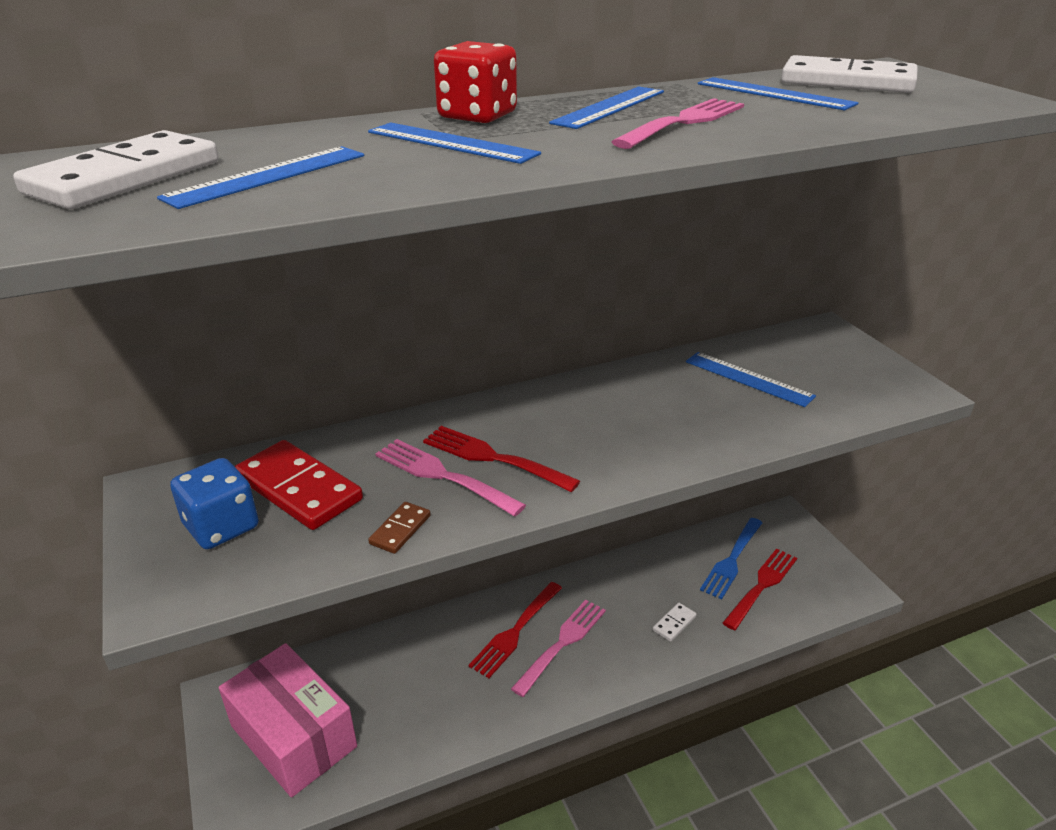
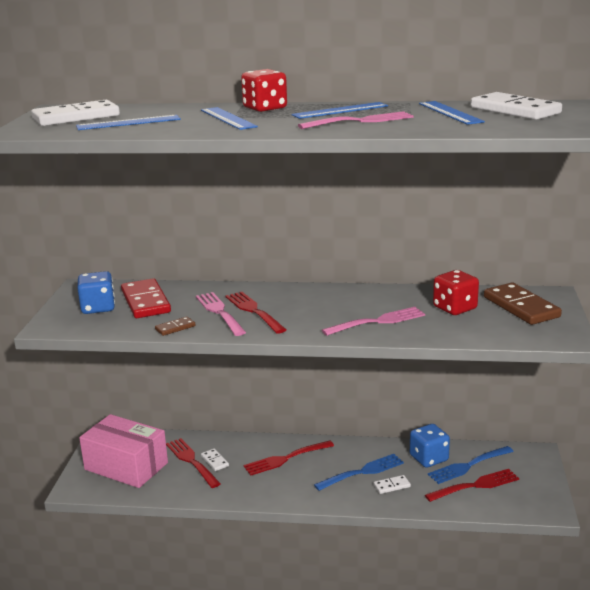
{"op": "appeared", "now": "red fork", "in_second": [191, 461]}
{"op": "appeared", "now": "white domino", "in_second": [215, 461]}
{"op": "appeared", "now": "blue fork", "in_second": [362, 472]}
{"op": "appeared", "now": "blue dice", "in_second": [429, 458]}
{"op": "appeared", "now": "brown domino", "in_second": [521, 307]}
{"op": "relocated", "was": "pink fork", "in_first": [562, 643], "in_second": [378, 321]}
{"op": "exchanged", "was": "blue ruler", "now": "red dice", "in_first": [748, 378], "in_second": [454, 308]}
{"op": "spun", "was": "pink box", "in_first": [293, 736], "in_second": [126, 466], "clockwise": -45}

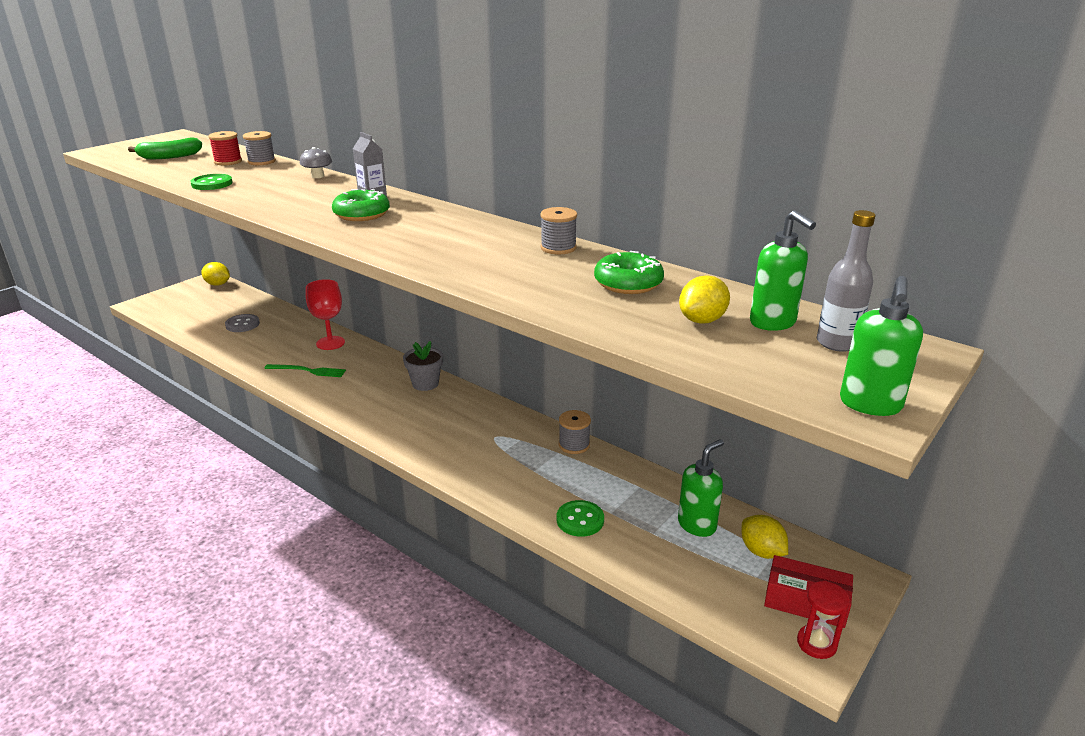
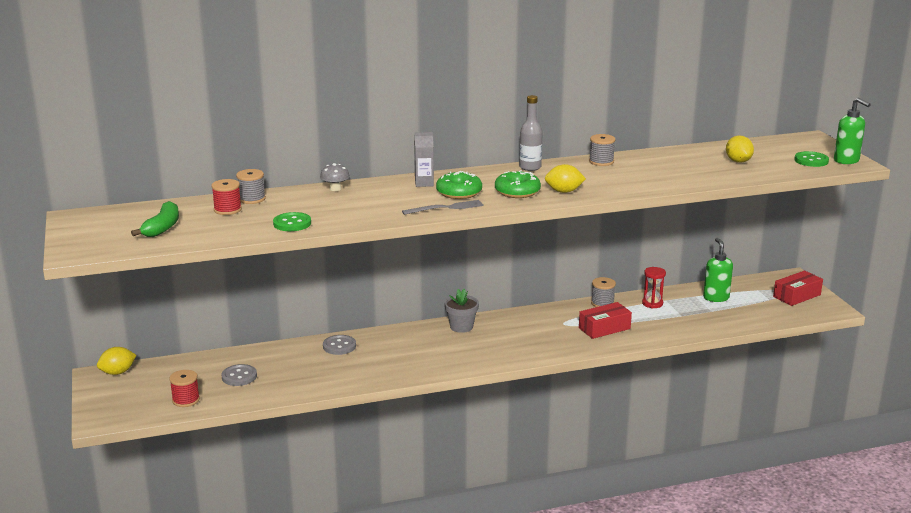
{"op": "missing", "was": "green fork", "in_first": [308, 371]}
{"op": "missing", "was": "green soap dispenser", "in_first": [773, 323]}
{"op": "appeared", "now": "red spool", "in_second": [186, 400]}
{"op": "appeared", "now": "grey fork", "in_second": [446, 208]}
{"op": "appeared", "now": "red box", "in_second": [604, 328]}
{"op": "relocated", "was": "green button", "in_first": [580, 520], "in_second": [811, 160]}
{"op": "relocated", "was": "green donut", "in_first": [628, 283], "in_second": [517, 192]}
{"op": "relocated", "was": "yellow lemon", "in_first": [761, 551], "in_second": [564, 191]}
{"op": "relocated", "was": "red hourglass", "in_first": [816, 643], "in_second": [652, 303]}
{"op": "relocated", "was": "grey bottle", "in_first": [837, 343], "in_second": [530, 167]}
{"op": "exchanged", "was": "red goblet", "now": "grey button", "in_first": [330, 343], "in_second": [339, 346]}

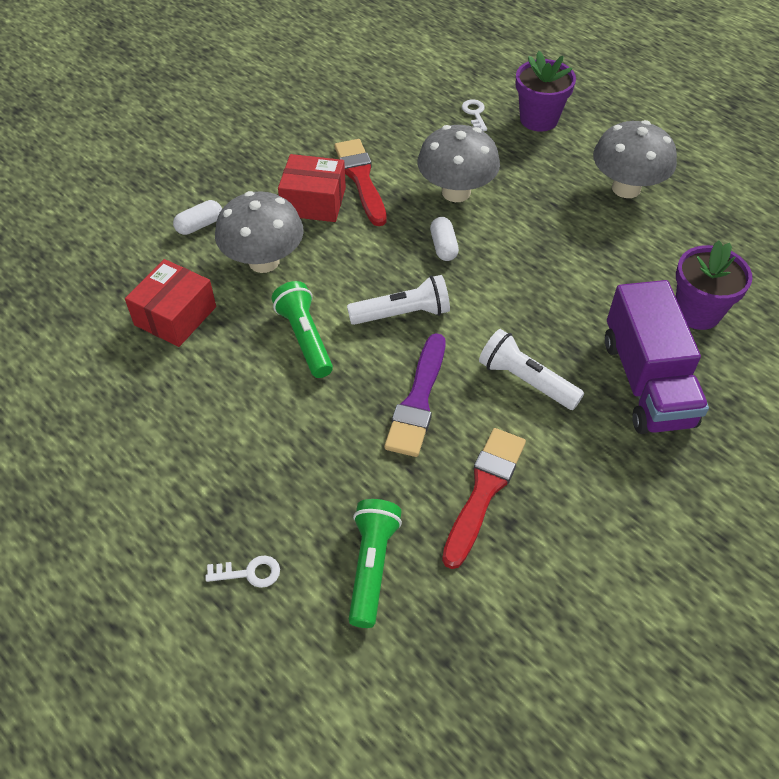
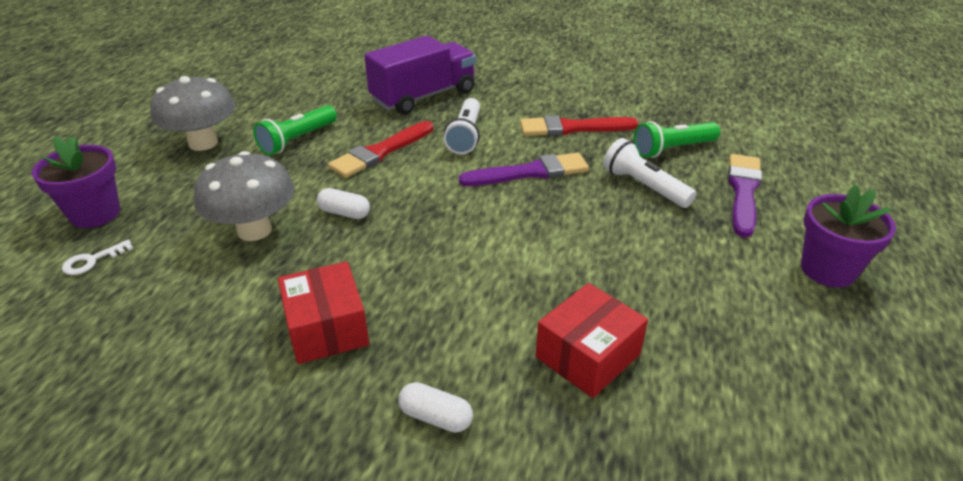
{"op": "missing", "was": "grey mushroom", "in_first": [264, 261]}
{"op": "relocated", "was": "green flashlight", "in_first": [305, 338], "in_second": [297, 140]}
{"op": "relocated", "was": "red brush", "in_first": [361, 179], "in_second": [380, 152]}
{"op": "relocated", "was": "white flashlight", "in_first": [402, 314], "in_second": [644, 186]}
{"op": "relocated", "was": "purple flower pot", "in_first": [697, 312], "in_second": [828, 270]}
{"op": "exchanged", "was": "white key", "now": "purple brush", "in_first": [249, 573], "in_second": [743, 191]}
{"op": "spun", "was": "red box", "in_first": [175, 316], "in_second": [588, 356], "clockwise": -45}
{"op": "spun", "was": "white capsule", "in_first": [443, 246], "in_second": [344, 213], "clockwise": 60}

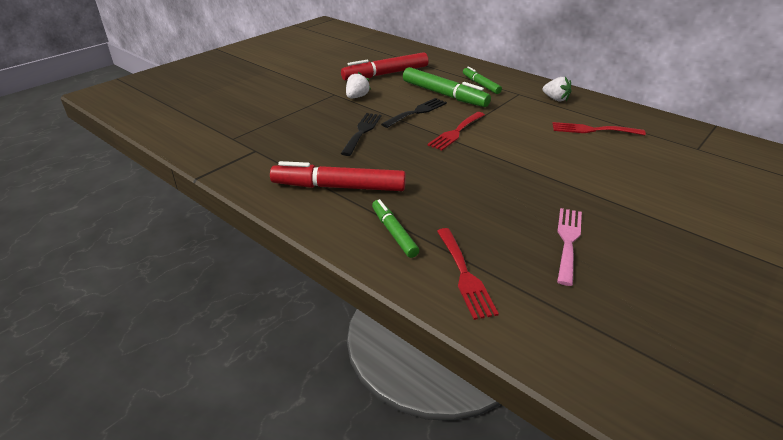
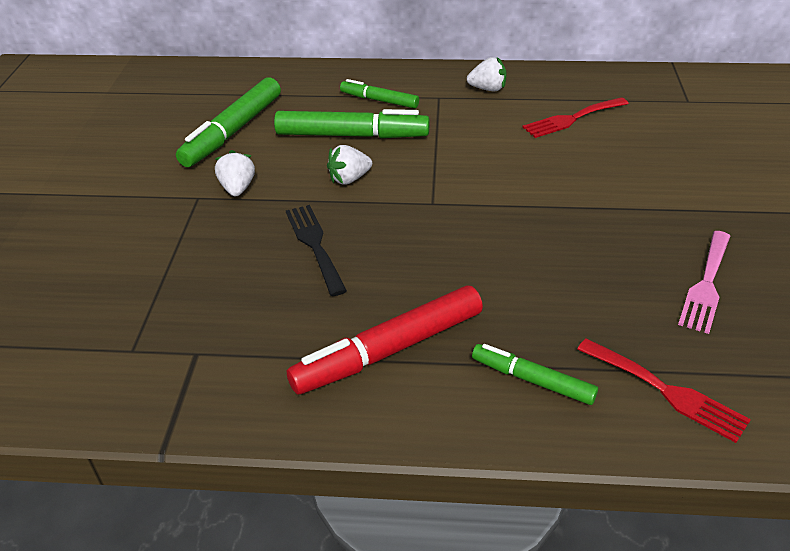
{"op": "missing", "was": "red fork", "in_first": [456, 132]}
{"op": "exchanged", "was": "black fork", "now": "white strawberry", "in_first": [417, 112], "in_second": [349, 179]}
{"op": "colour", "was": "red marker", "now": "green marker", "in_first": [386, 74], "in_second": [233, 131]}
{"op": "spun", "was": "pink fork", "in_first": [568, 241], "in_second": [706, 285], "clockwise": -135}

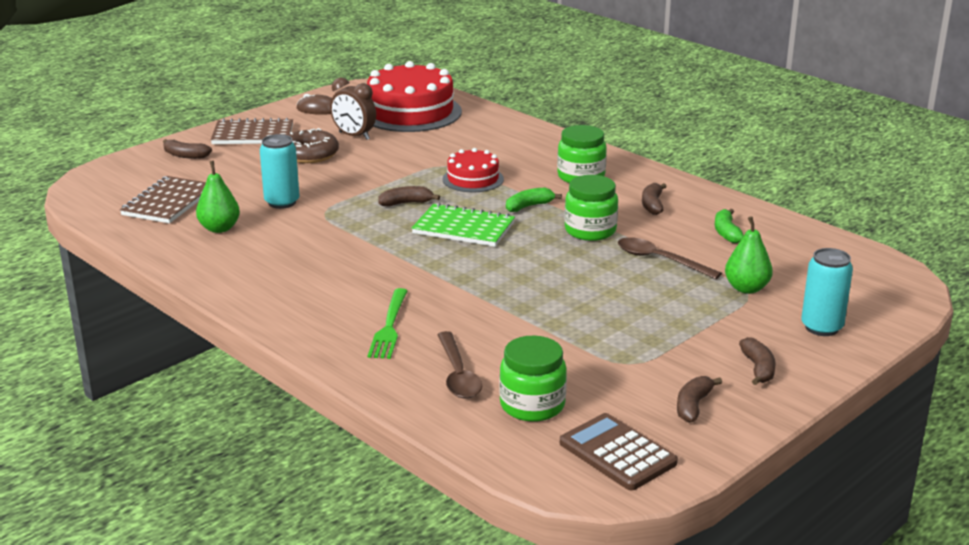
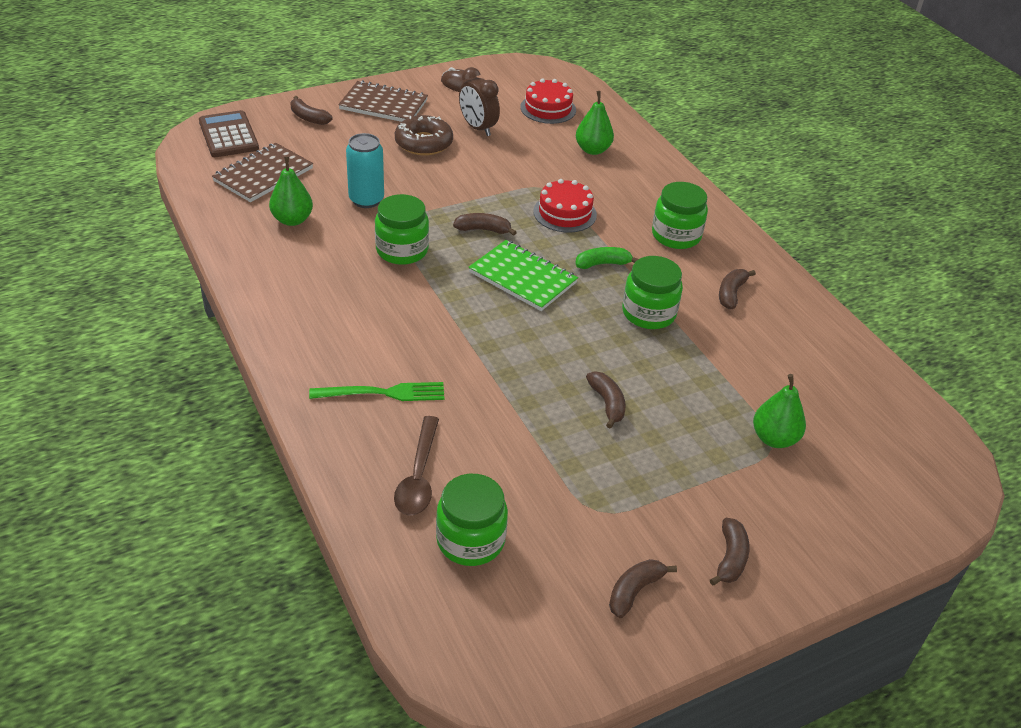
{"op": "missing", "was": "brown spoon", "in_first": [660, 260]}
{"op": "missing", "was": "green banana", "in_first": [726, 233]}
{"op": "missing", "was": "turquoise can", "in_first": [821, 327]}
{"op": "appeared", "now": "green jar", "in_second": [402, 250]}
{"op": "appeared", "now": "green pear", "in_second": [592, 150]}
{"op": "appeared", "now": "brown banana", "in_second": [607, 403]}
{"op": "relocated", "was": "brown calculator", "in_first": [617, 453], "in_second": [228, 135]}
{"op": "spun", "was": "green fork", "in_first": [389, 327], "in_second": [384, 393], "clockwise": -120}
{"op": "size", "was": "red cake", "in_first": [410, 112], "in_second": [548, 108], "ratio": 0.54}

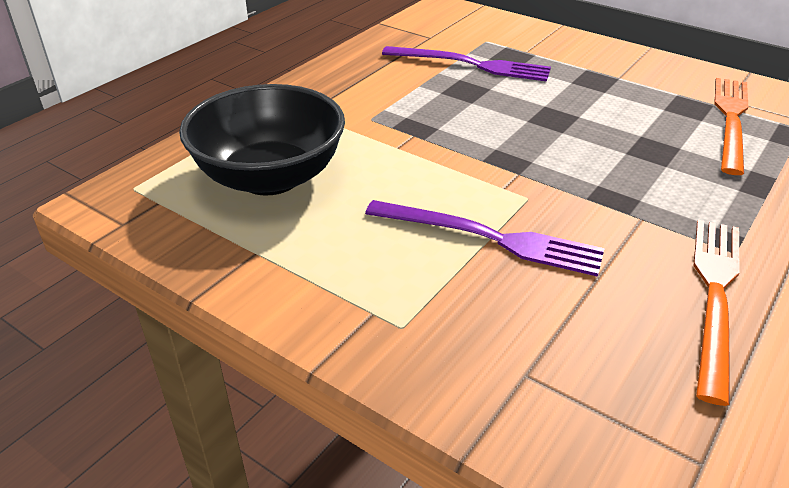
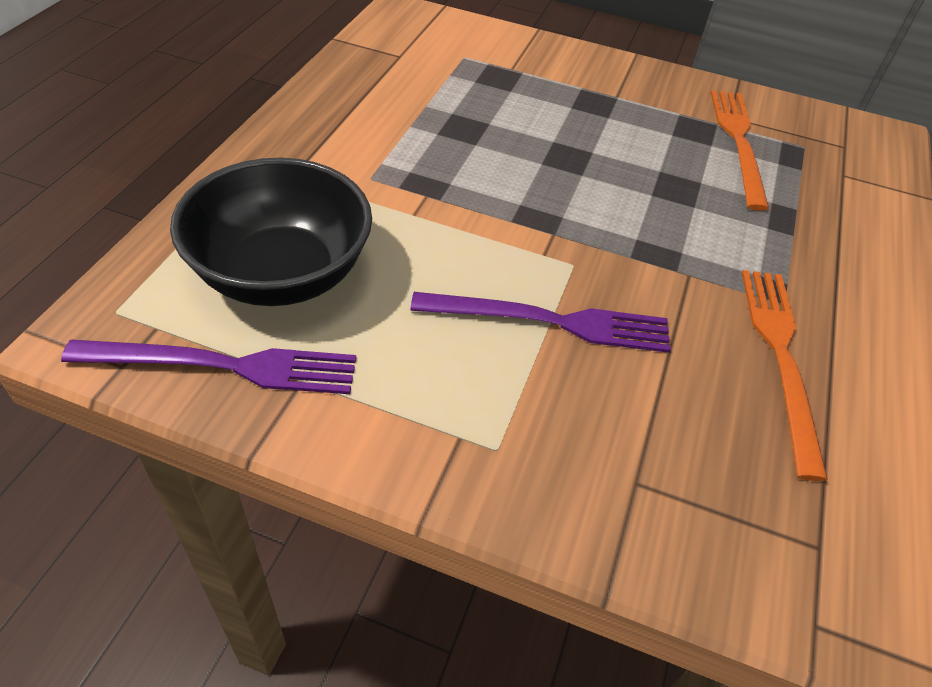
{"op": "relocated", "was": "purple fork", "in_first": [471, 64], "in_second": [224, 365]}

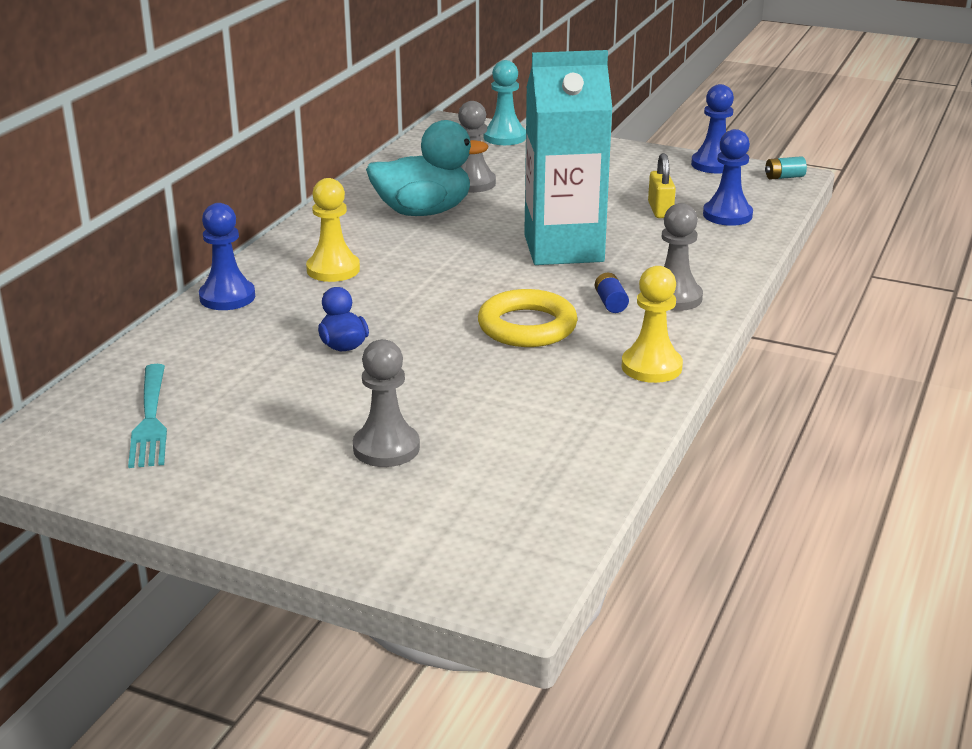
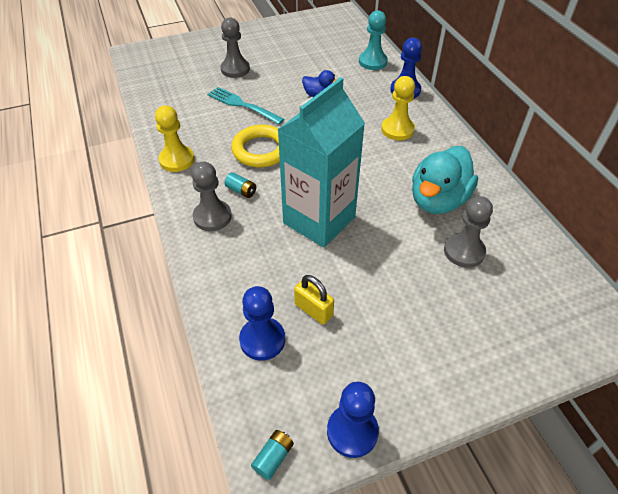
{"op": "relocated", "was": "turquoise fork", "in_first": [150, 420], "in_second": [242, 105]}
{"op": "relocated", "was": "turquoise pawn", "in_first": [504, 137], "in_second": [372, 62]}
{"op": "colour", "was": "blue battery", "now": "turquoise battery", "in_first": [610, 303], "in_second": [241, 191]}

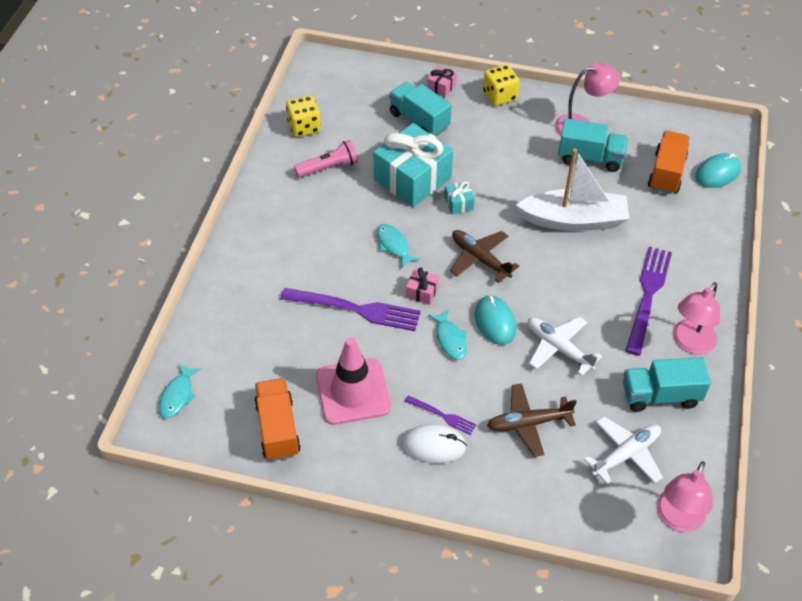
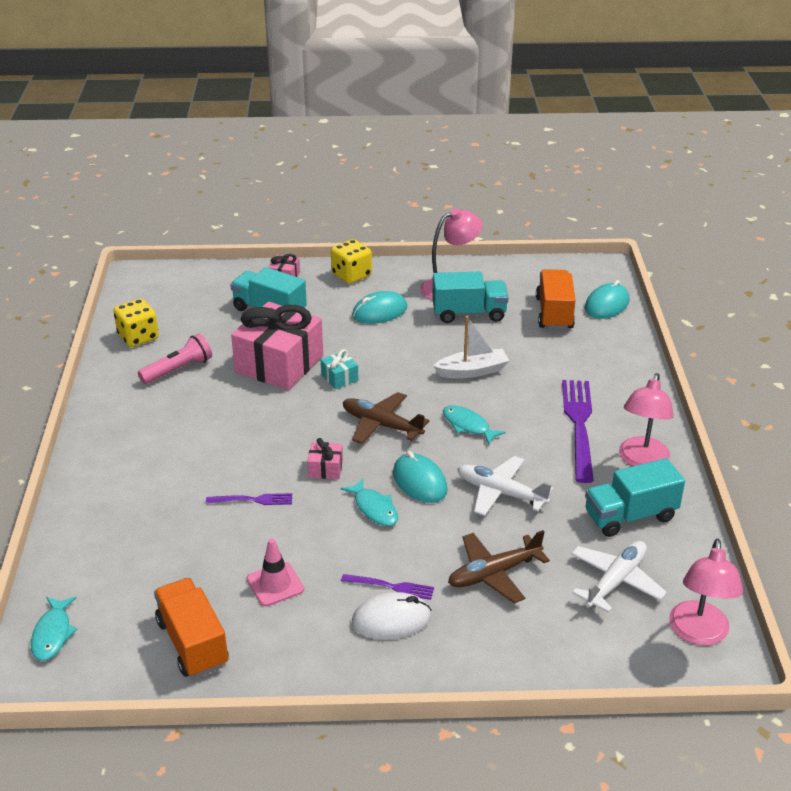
{"op": "appeared", "now": "turquoise mouse", "in_second": [379, 312]}
{"op": "relocated", "was": "turquoise fish", "in_first": [393, 245], "in_second": [468, 425]}
{"op": "colour", "was": "turquoise gift", "now": "pink gift", "in_first": [412, 178], "in_second": [279, 364]}
{"op": "size", "was": "purple fork", "in_first": [356, 309], "in_second": [253, 500], "ratio": 0.5}
{"op": "size", "was": "pink traffic cone", "in_first": [353, 392], "in_second": [275, 584], "ratio": 0.56}
{"op": "size", "was": "white boat", "in_first": [573, 220], "in_second": [472, 371], "ratio": 0.6}

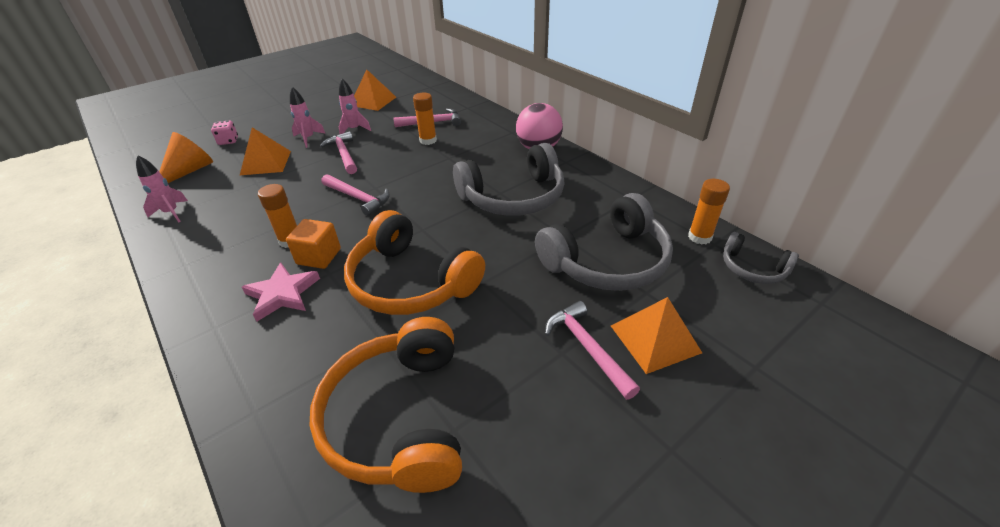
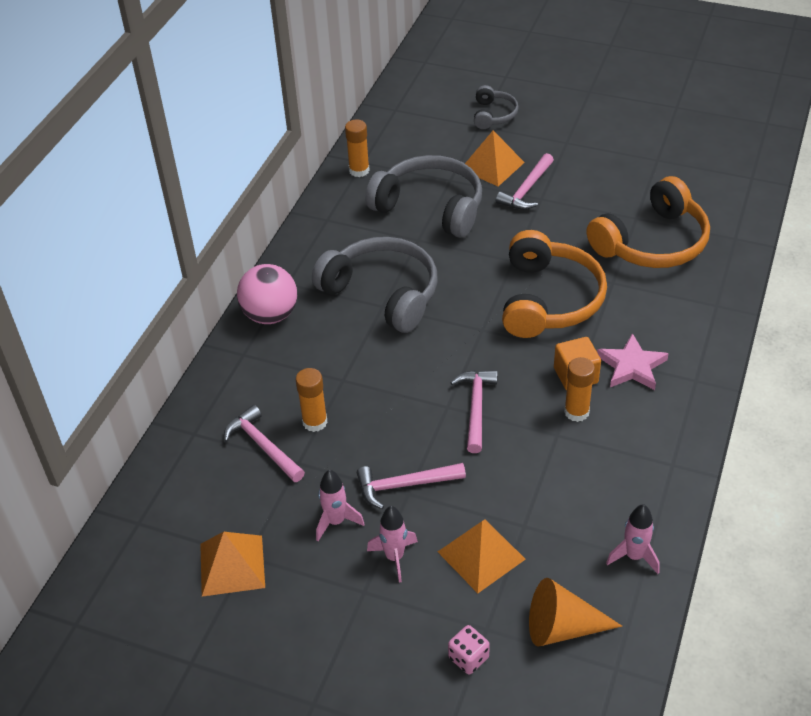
{"op": "relocated", "was": "grey headphones", "in_first": [752, 268], "in_second": [493, 115]}
{"op": "spun", "was": "pink hammer", "in_first": [344, 154], "in_second": [404, 485], "clockwise": 45}

